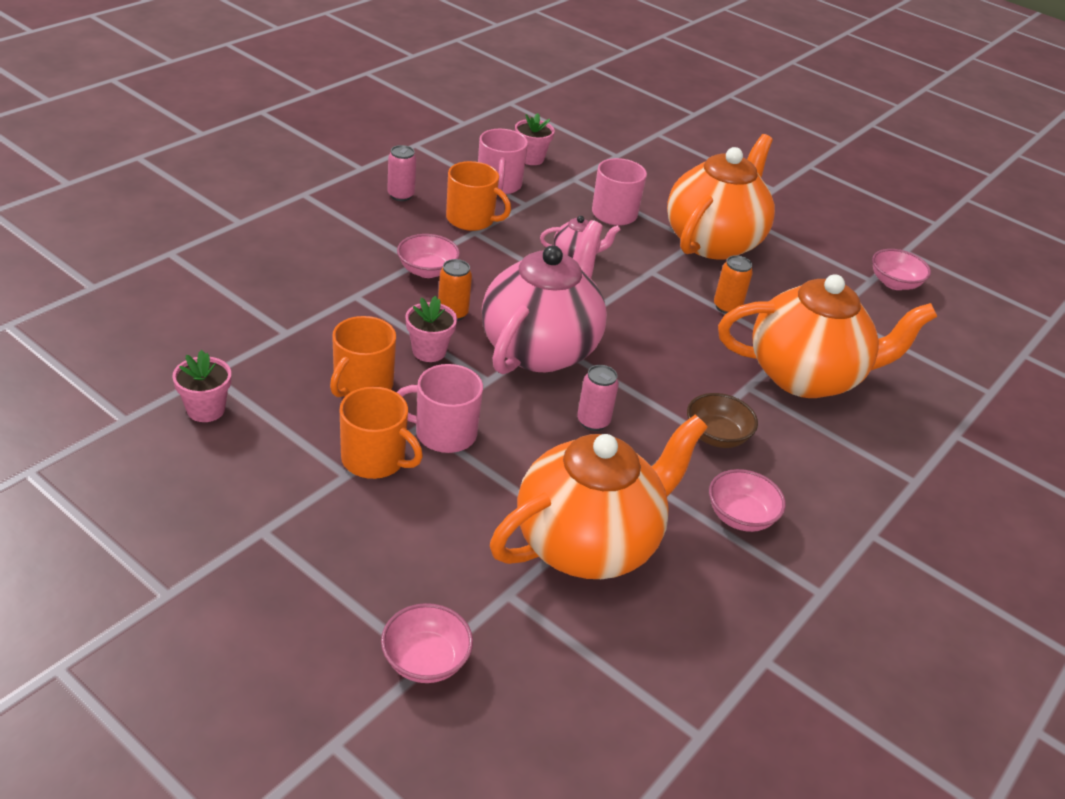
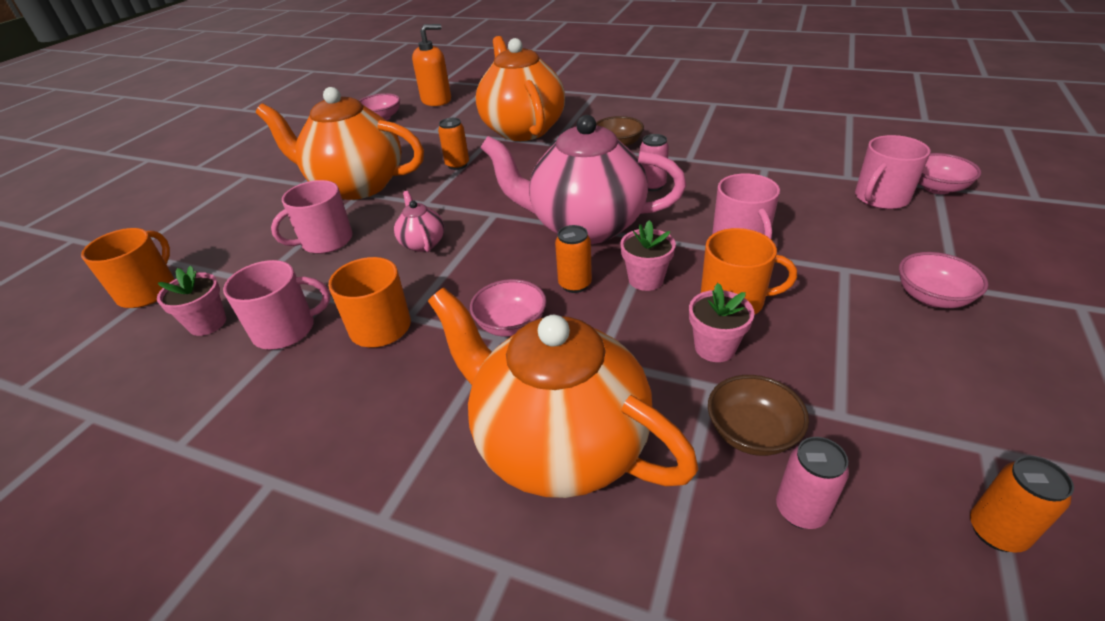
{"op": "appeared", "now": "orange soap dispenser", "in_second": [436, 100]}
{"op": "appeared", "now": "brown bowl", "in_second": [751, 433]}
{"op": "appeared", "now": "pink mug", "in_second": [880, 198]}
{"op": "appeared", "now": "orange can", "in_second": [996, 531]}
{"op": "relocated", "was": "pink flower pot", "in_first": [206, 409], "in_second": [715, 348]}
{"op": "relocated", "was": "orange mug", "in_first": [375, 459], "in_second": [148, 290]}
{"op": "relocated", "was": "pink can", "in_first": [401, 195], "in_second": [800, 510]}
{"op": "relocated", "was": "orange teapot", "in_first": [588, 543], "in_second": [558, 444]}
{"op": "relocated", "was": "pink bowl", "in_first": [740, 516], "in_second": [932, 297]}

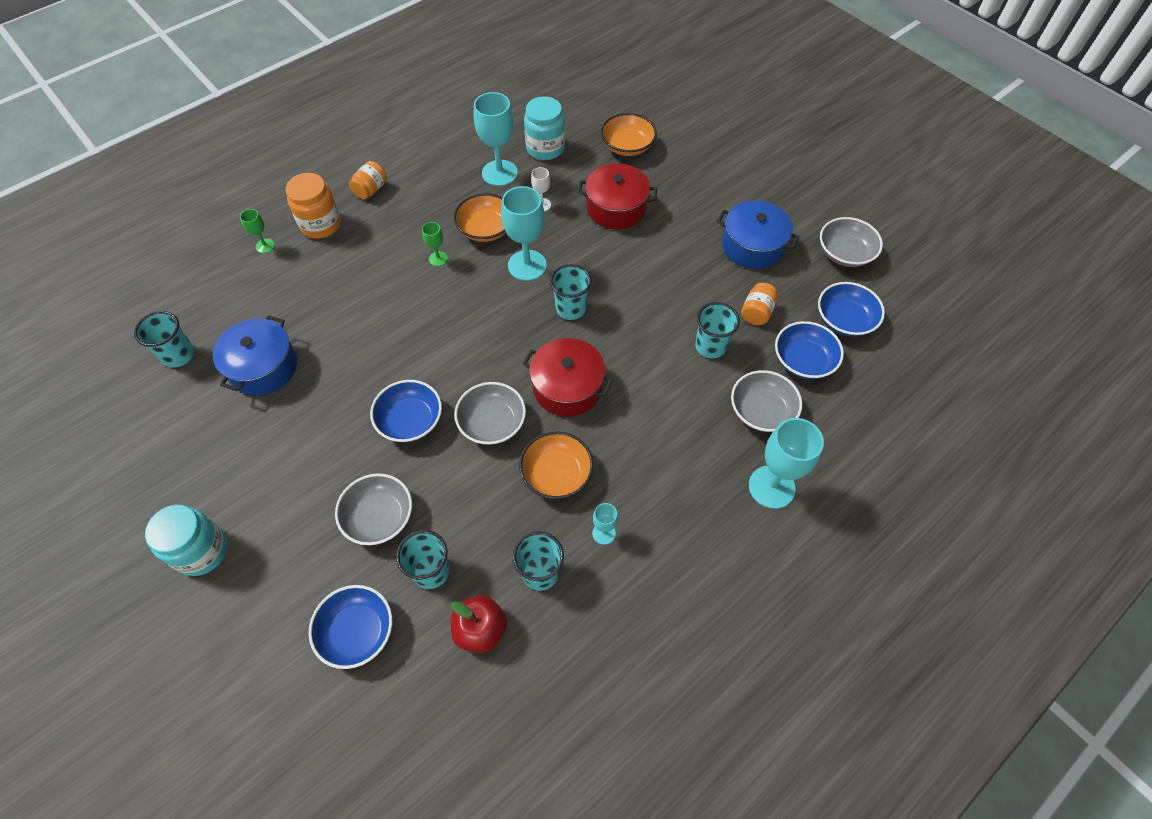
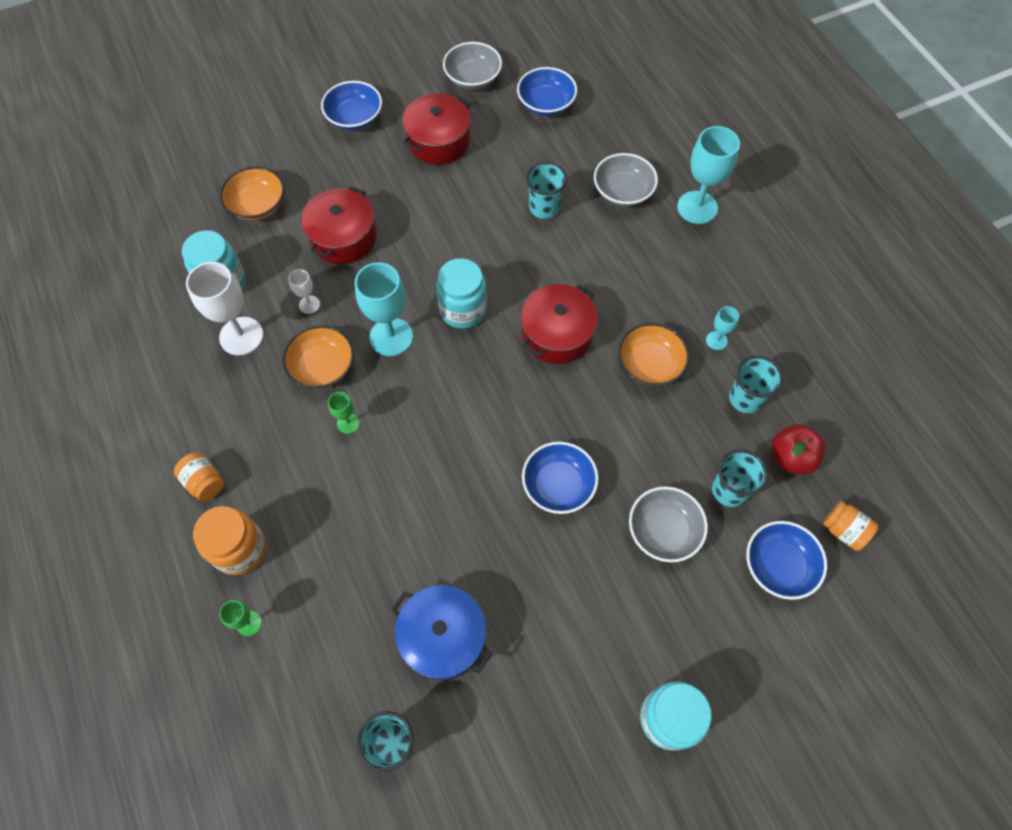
{"op": "missing", "was": "grey bowl", "in_first": [492, 423]}
{"op": "relocated", "was": "orange jar", "in_first": [756, 312], "in_second": [843, 530]}
{"op": "relocated", "was": "blue bowl", "in_first": [803, 360], "in_second": [354, 118]}
{"op": "exchanged", "was": "turquoise cup", "now": "turquoise jar", "in_first": [571, 309], "in_second": [463, 309]}
{"op": "colour", "was": "turquoise goblet", "now": "white goblet", "in_first": [499, 173], "in_second": [241, 336]}
{"op": "colour", "was": "blue pot", "now": "red pot", "in_first": [752, 246], "in_second": [438, 141]}

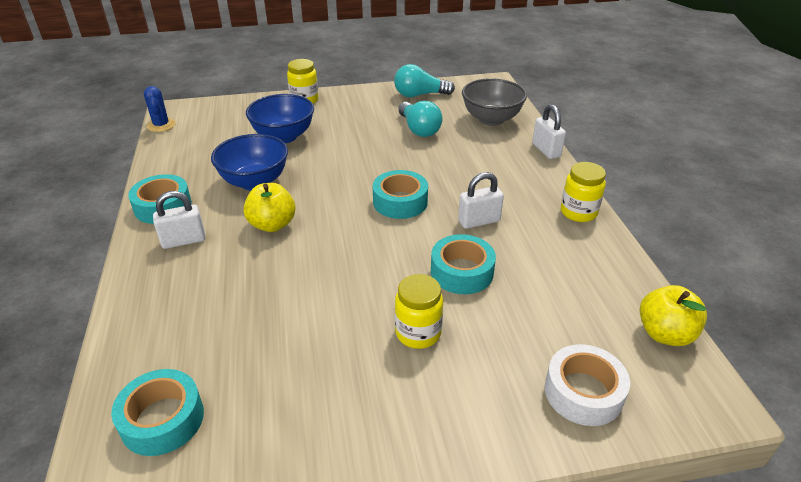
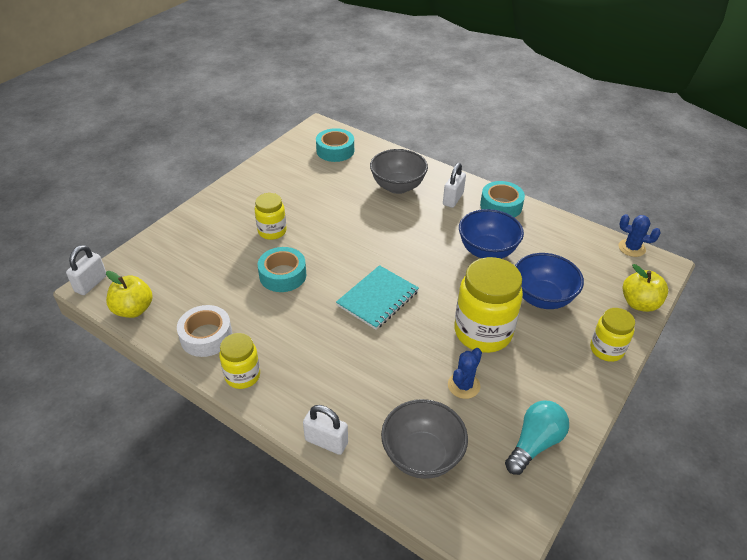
{"op": "appeared", "now": "grey bowl", "in_second": [397, 186]}
{"op": "appeared", "now": "yellow jar", "in_second": [483, 332]}
{"op": "relocated", "was": "yellow apple", "in_first": [272, 224], "in_second": [639, 303]}
{"op": "relocated", "was": "white padlock", "in_first": [479, 221], "in_second": [91, 283]}
{"op": "relocated", "was": "white tape", "in_first": [583, 392], "in_second": [206, 336]}
{"op": "exchanged", "was": "turquoise tape", "now": "turquoise notebook", "in_first": [400, 202], "in_second": [377, 298]}
{"op": "exchanged", "was": "turquoise light bulb", "now": "blue cactus", "in_first": [419, 129], "in_second": [463, 385]}

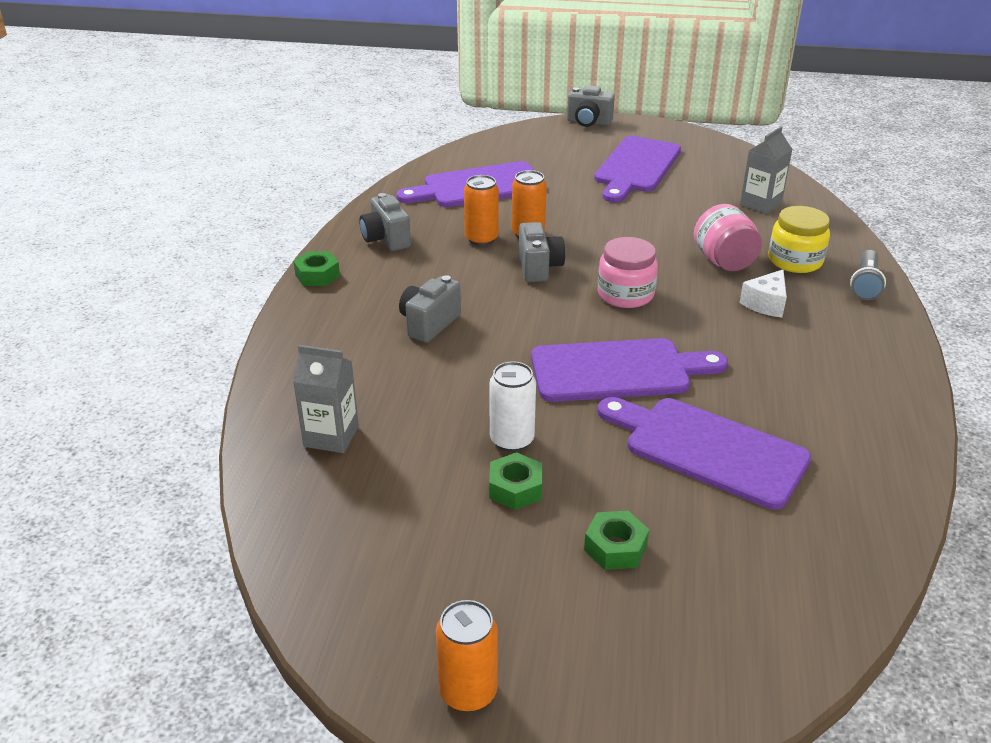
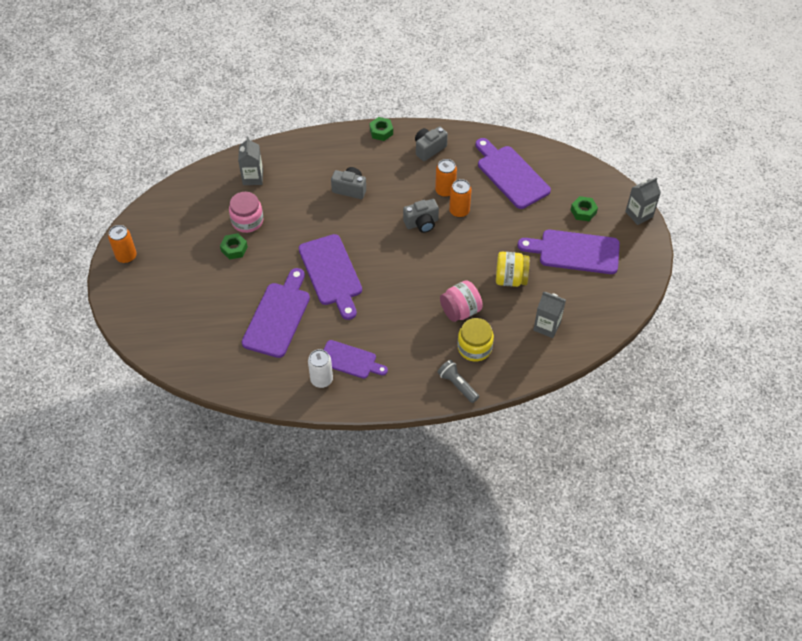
{"op": "missing", "was": "white cheese", "in_first": [766, 304]}
{"op": "appeared", "now": "purple cutting board", "in_second": [350, 360]}
{"op": "appeared", "now": "yellow jar", "in_second": [510, 279]}
{"op": "relocated", "was": "white can", "in_first": [512, 440], "in_second": [321, 379]}
{"op": "relocated", "was": "green nut", "in_first": [615, 547], "in_second": [583, 211]}
{"op": "relocated", "was": "pink jar", "in_first": [625, 294], "in_second": [247, 221]}
{"op": "exchanged", "was": "grey camera", "now": "grey carton", "in_first": [588, 122], "in_second": [639, 214]}
{"op": "spun", "was": "grey flashlight", "in_first": [865, 284], "in_second": [457, 385], "clockwise": 45}

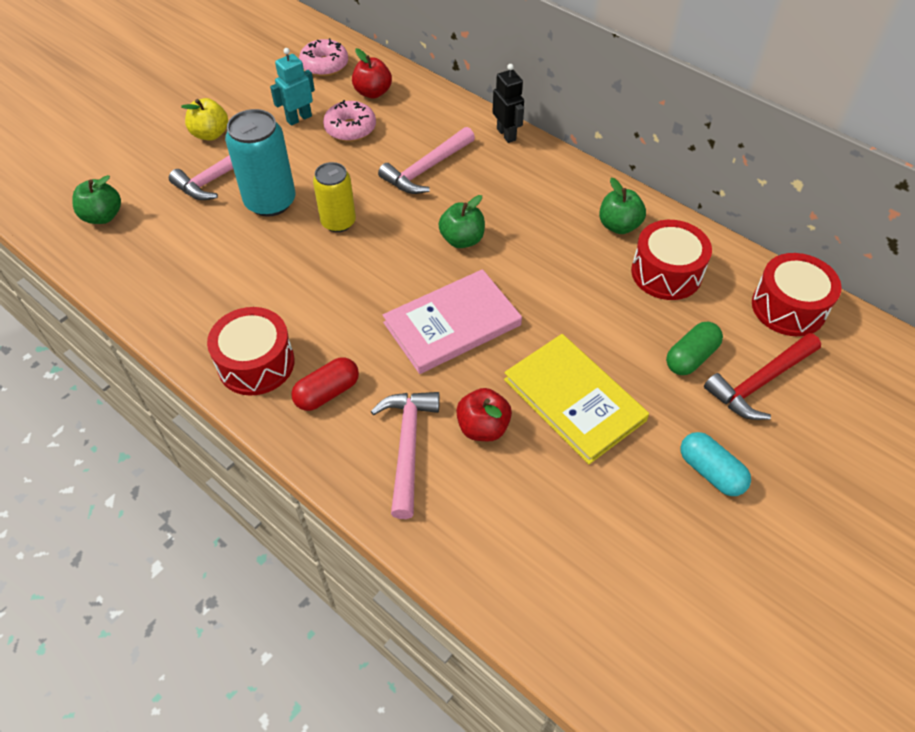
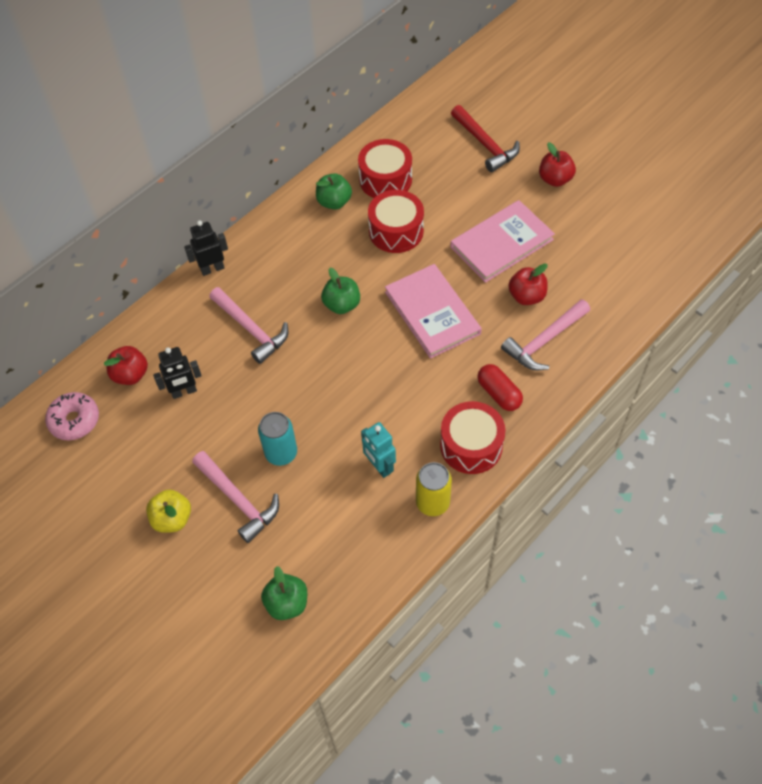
{"op": "missing", "was": "green capsule", "in_first": [691, 357]}
{"op": "relocated", "was": "turquoise robot", "in_first": [299, 118], "in_second": [379, 466]}
{"op": "relocated", "was": "yellow can", "in_first": [338, 222], "in_second": [432, 502]}
{"op": "relocated", "was": "red drum", "in_first": [788, 307], "in_second": [396, 231]}
{"op": "exchanged", "was": "pink donut", "now": "black robot", "in_first": [350, 128], "in_second": [184, 392]}
{"op": "exchanged", "was": "turquoise capsule", "now": "red apple", "in_first": [710, 472], "in_second": [555, 179]}
{"op": "colour", "was": "yellow book", "now": "pink book", "in_first": [574, 400], "in_second": [501, 243]}
{"op": "spun", "was": "pink hammer", "in_first": [407, 446], "in_second": [544, 341], "clockwise": -45}
{"op": "size", "was": "turquoise can", "in_first": [270, 202], "in_second": [281, 453], "ratio": 0.66}

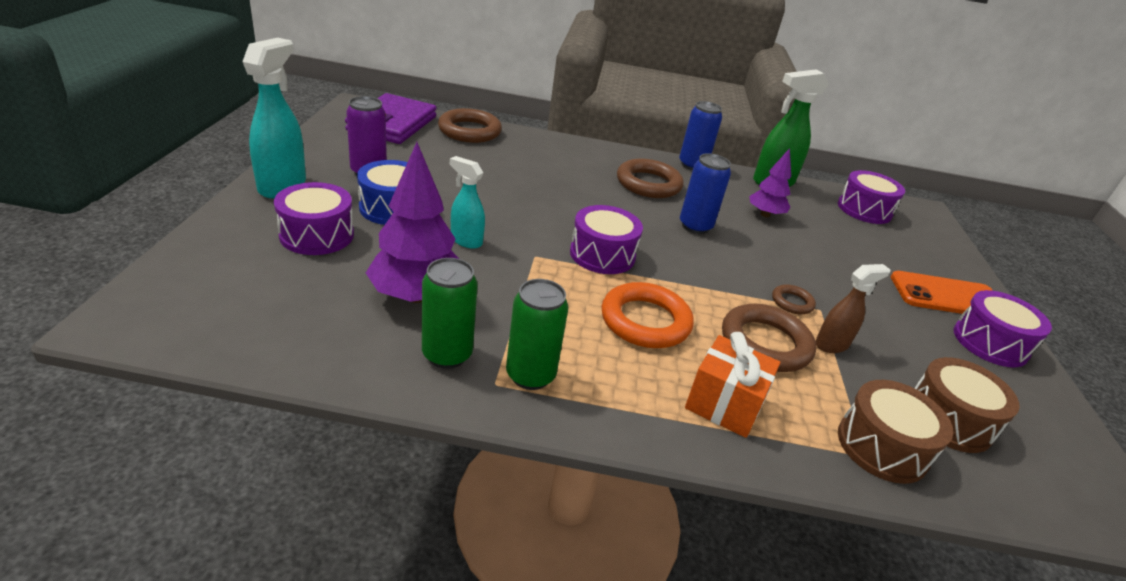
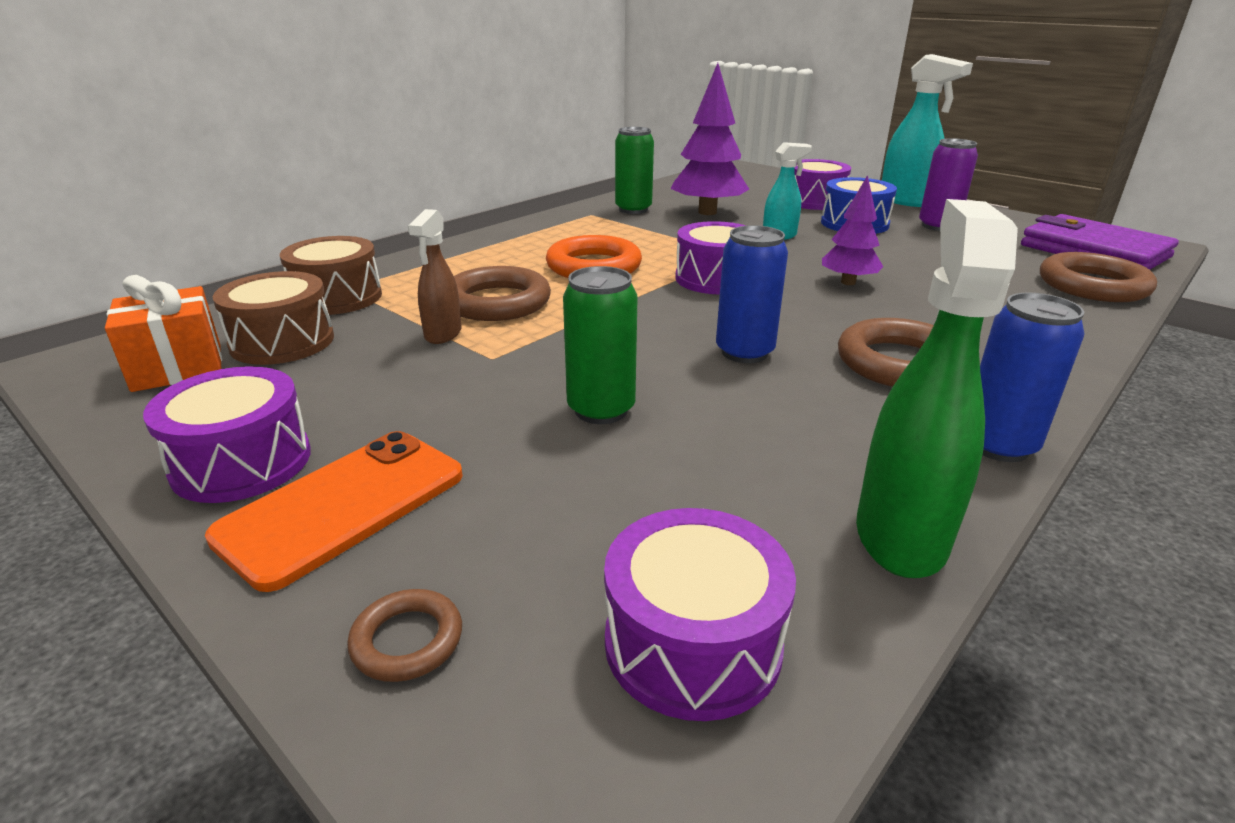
{"op": "relocated", "was": "green can", "in_first": [530, 375], "in_second": [601, 410]}
{"op": "relocated", "was": "orange gift", "in_first": [724, 404], "in_second": [178, 367]}
{"op": "relocated", "was": "purple tree", "in_first": [765, 214], "in_second": [848, 282]}
{"op": "relocated", "was": "brown ring", "in_first": [792, 302], "in_second": [407, 640]}

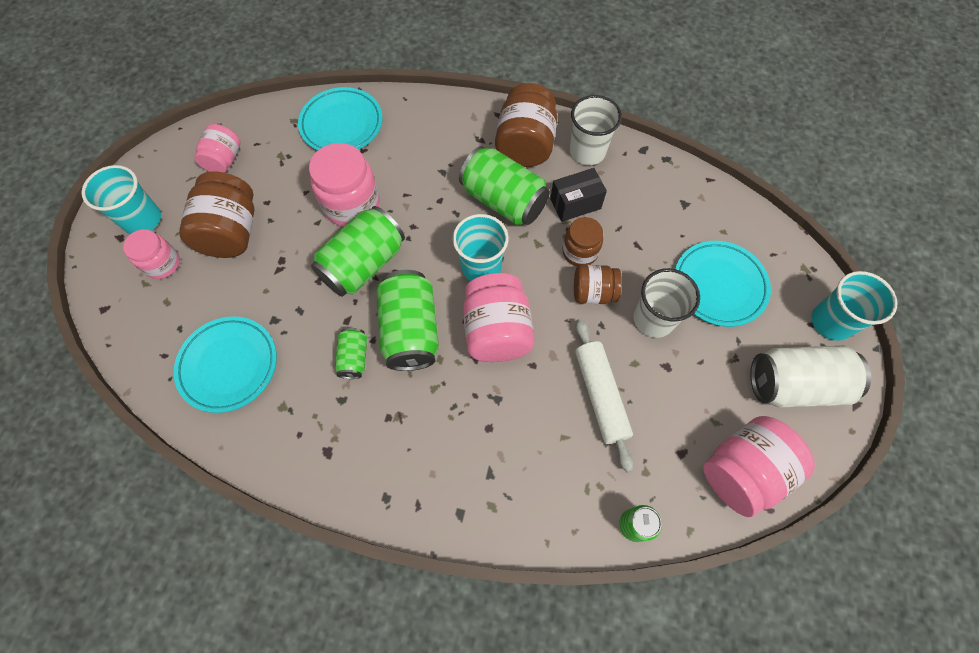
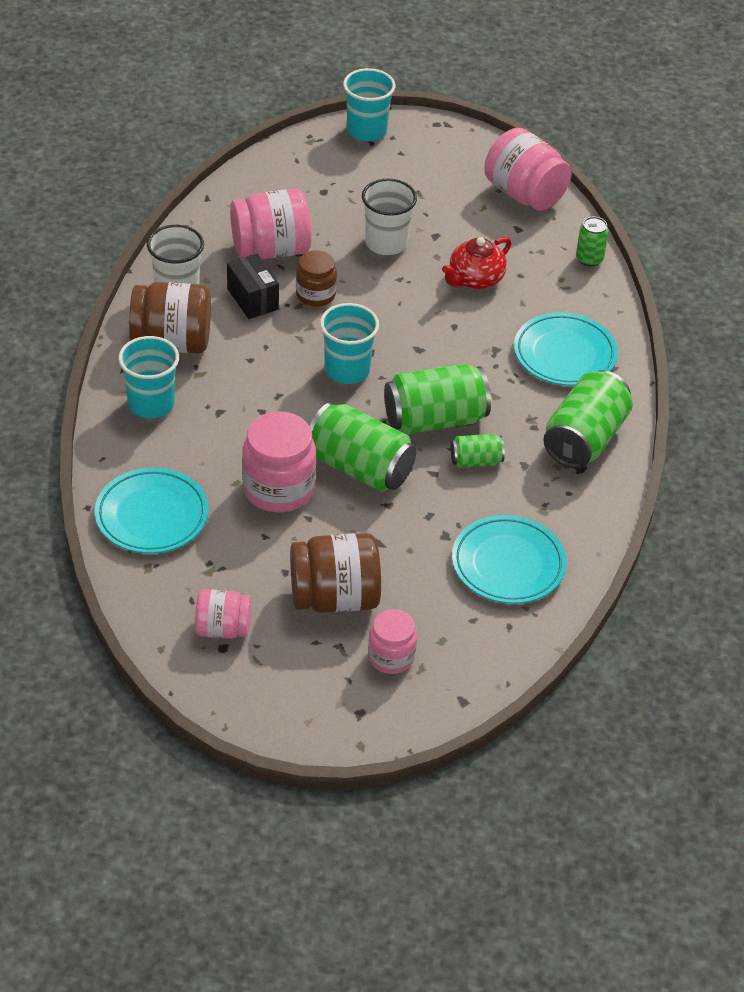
{"op": "missing", "was": "brown jar", "in_first": [593, 293]}
{"op": "missing", "was": "white can", "in_first": [794, 384]}
{"op": "relocated", "was": "turquoise cup", "in_first": [142, 220], "in_second": [151, 404]}
{"op": "relocated", "was": "green can", "in_first": [504, 200], "in_second": [584, 439]}
{"op": "relocated", "was": "pink jar", "in_first": [496, 331], "in_second": [271, 249]}
{"op": "relocated", "was": "turquoise plate", "in_first": [719, 285], "in_second": [564, 354]}
{"op": "exchanged", "was": "white rolling pin", "now": "red teapot", "in_first": [600, 395], "in_second": [475, 279]}

